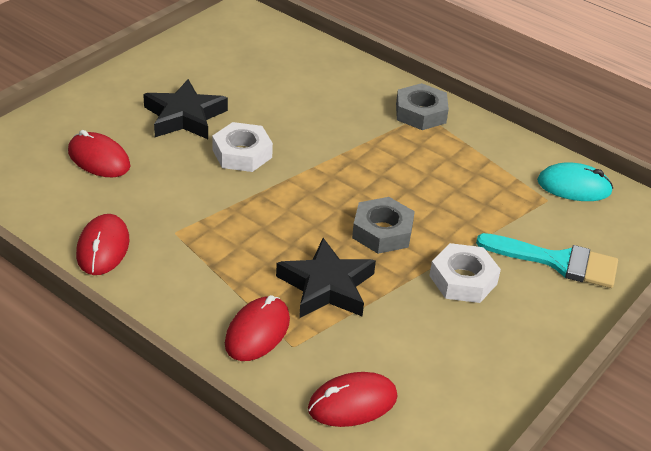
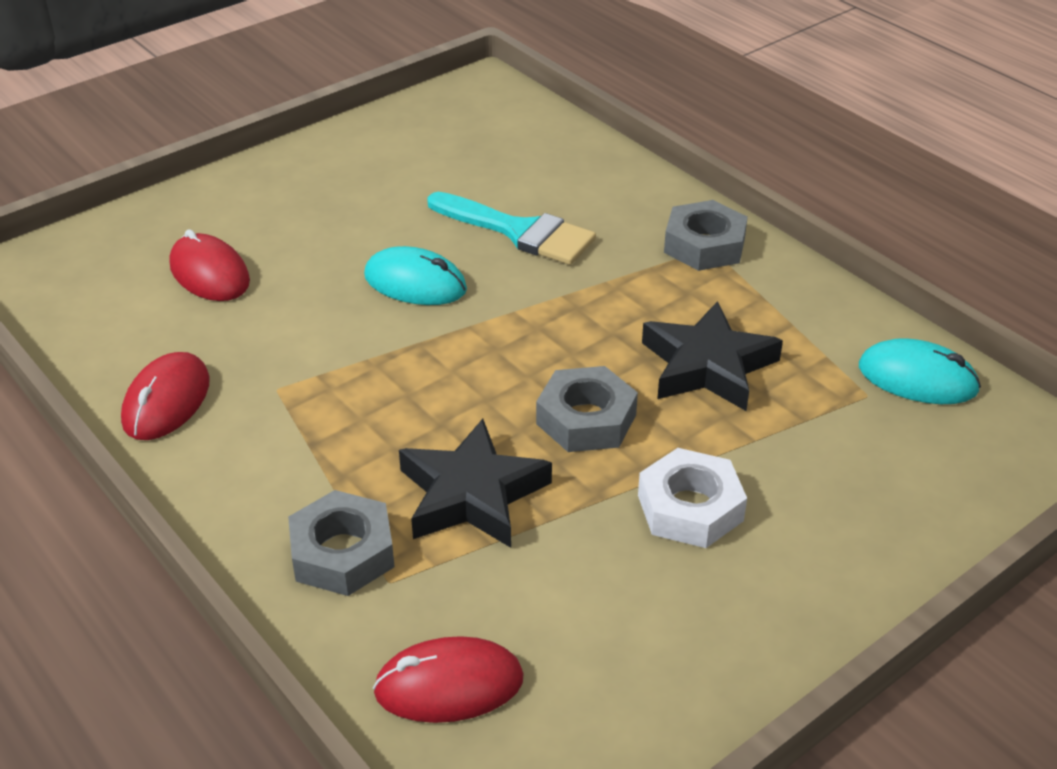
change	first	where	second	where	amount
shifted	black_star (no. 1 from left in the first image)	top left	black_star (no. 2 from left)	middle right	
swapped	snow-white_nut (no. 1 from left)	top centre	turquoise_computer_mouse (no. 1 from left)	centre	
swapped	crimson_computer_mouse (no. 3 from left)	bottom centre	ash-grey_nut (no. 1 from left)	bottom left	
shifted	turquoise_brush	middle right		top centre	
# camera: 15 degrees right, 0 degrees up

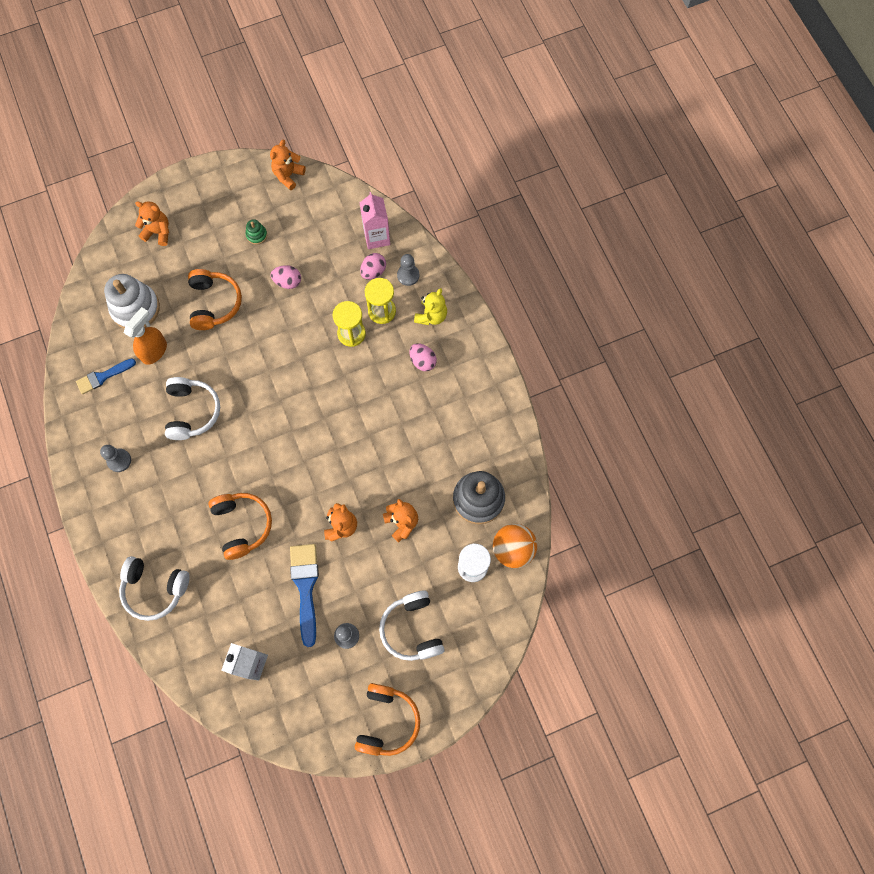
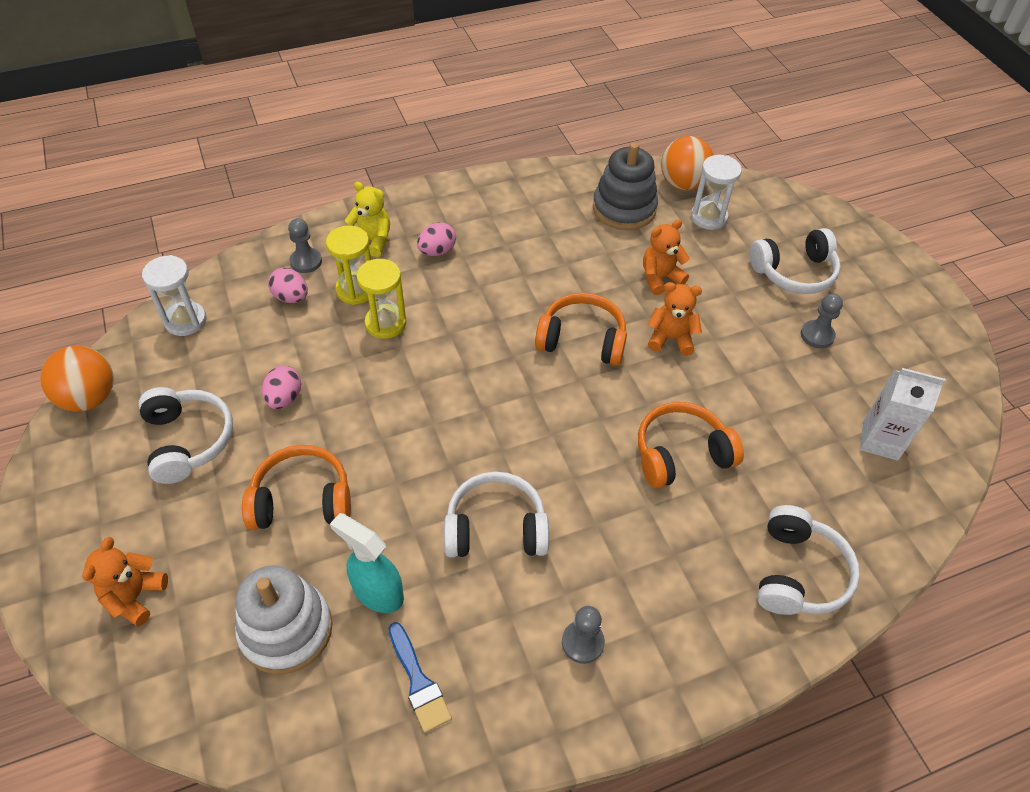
change	first	where	second	where	amount
repainted	orange-coloured_sprayer	middle left	turquoise_sprayer	bottom centre	
swapped	emerald_stacking_toy	top left	snow-white_headphones (no. 1 from left)	middle left	
swapped	orange-coloured_stuffed_bear (no. 2 from left)	top left	orange-coloured_play_ball (no. 1 from left)	middle left	
gone	blue_brush (no. 2 from left)	bottom centre			
shifted	orange-coloured_headphones (no. 3 from left in the first image)	bottom centre	orange-coloured_headphones (no. 2 from left)	centre	
gone	pink_milk_carton	top centre			
new			snow-white_sandglass (no. 1 from left)	middle left	
# camera: 90 degrees left, 20 degrees down

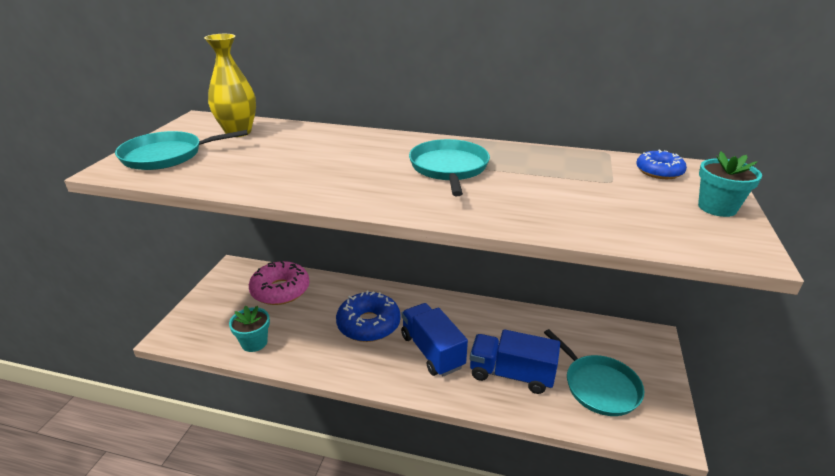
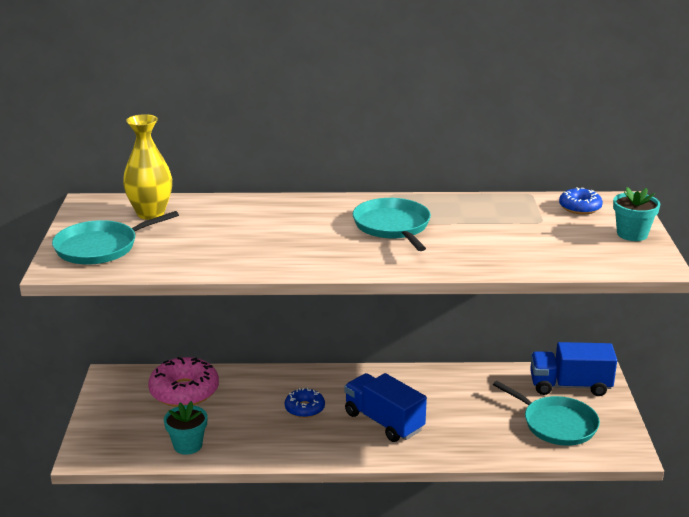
change	first	where	second	where	amount
scaled	blue_donut (no. 1 from left)	centre		bottom centre	x0.57
shifted	blue_lorry (no. 2 from left)	bottom centre		bottom right	
# camera: 15 degrees left, 5 degrees down

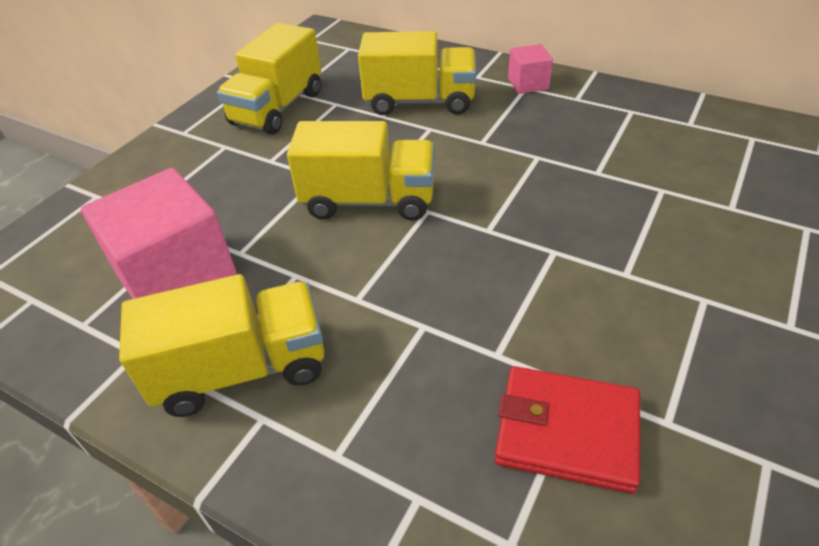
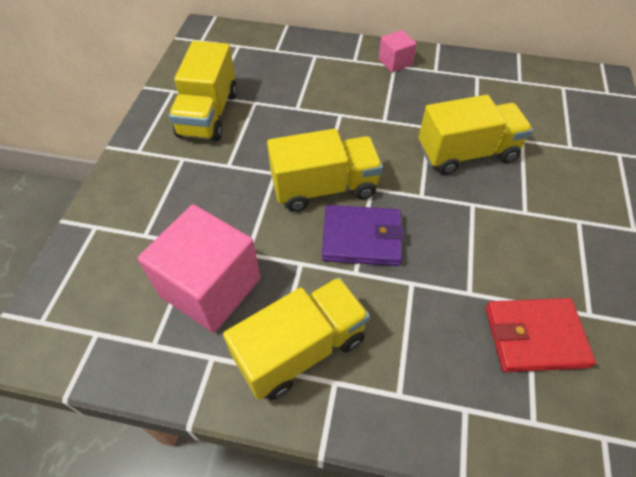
change	first	where	second	where	amount
shifted	yellow_lorry (no. 4 from left)	top centre		top right	
new			royal_purple_card_wallet	centre	
# camera: 20 degrees left, 10 degrees up

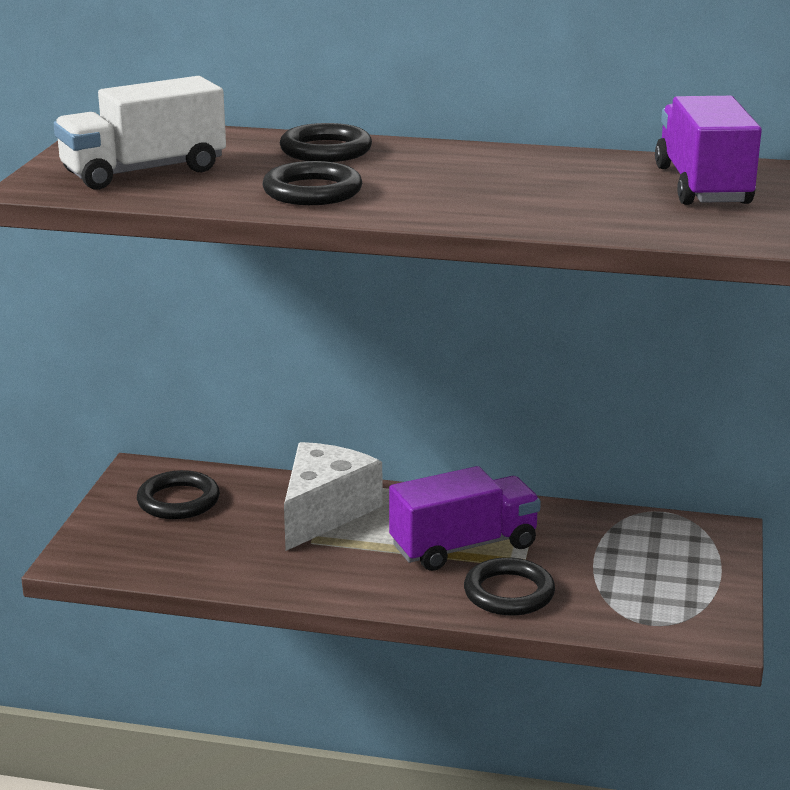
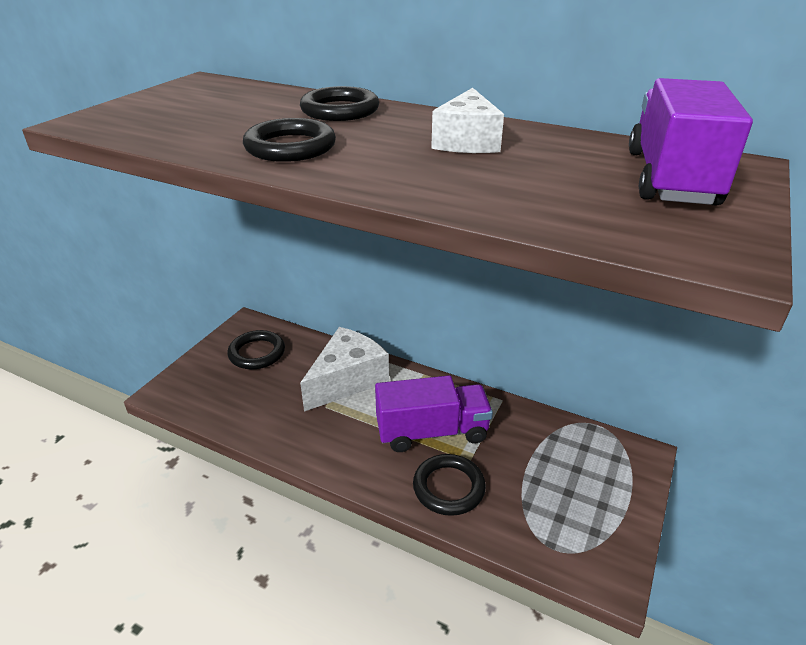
change	first	where	second	where	amount
gone	snow-white_lorry	top left			
new			snow-white_cheese (no. 2 from left)	top centre	
# camera: 15 degrees right, 10 degrees up

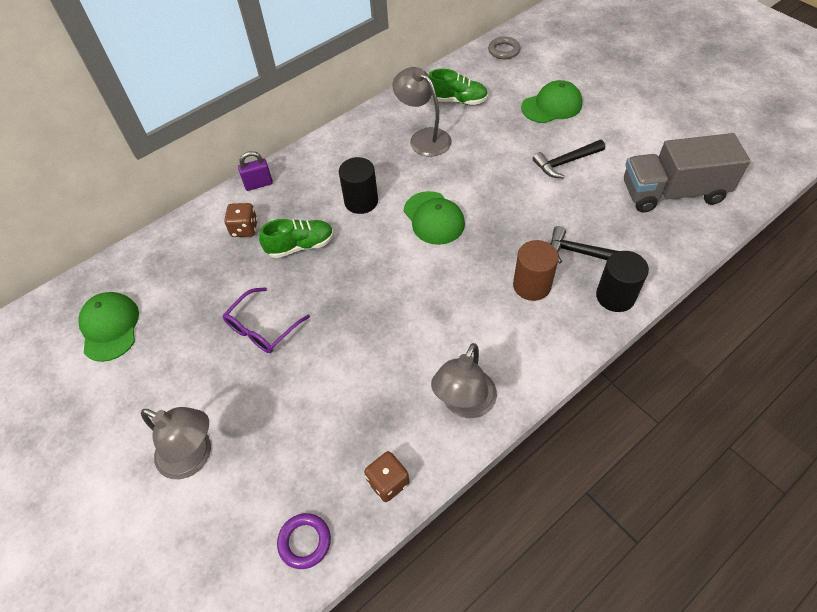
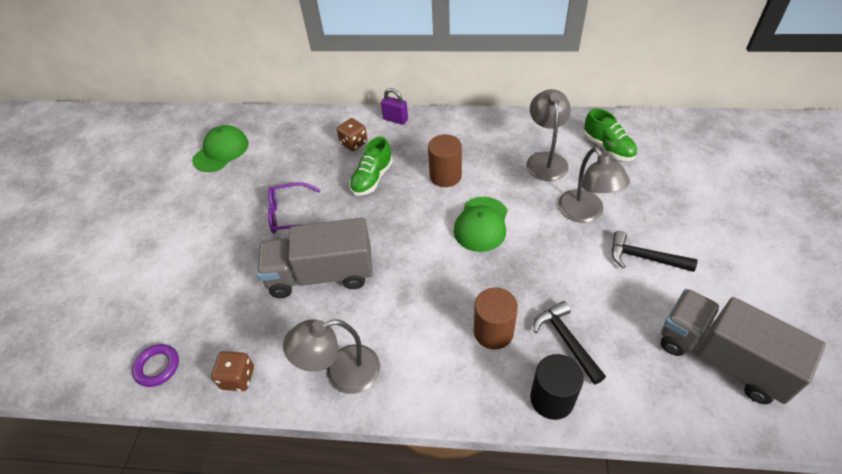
change	first	where	second	where	amount
shifted	ash-grey_reading_lamp (no. 1 from left in the first image)	bottom left	ash-grey_reading_lamp (no. 3 from left)	middle right	
rotated	emerald_sneaker (no. 1 from left)	centre		centre	90 degrees clockwise
repainted	black_cylinder (no. 1 from left)	top centre	russet_cylinder (no. 1 from left)	centre	
gone	ash-grey_hoop	top centre			
gone	emerald_cap (no. 3 from left)	top right			
new			ash-grey_lorry (no. 1 from left)	centre	
# camera: 45 degrees right, 5 degrees down

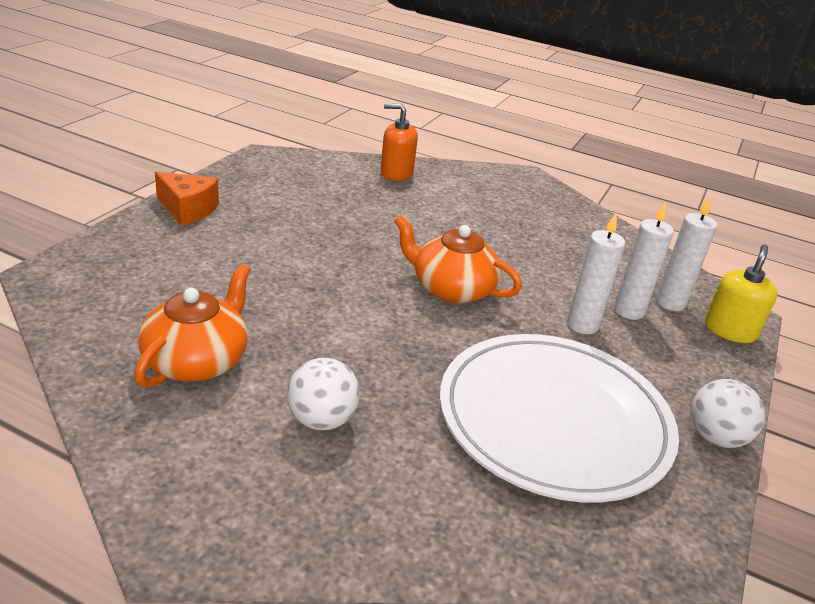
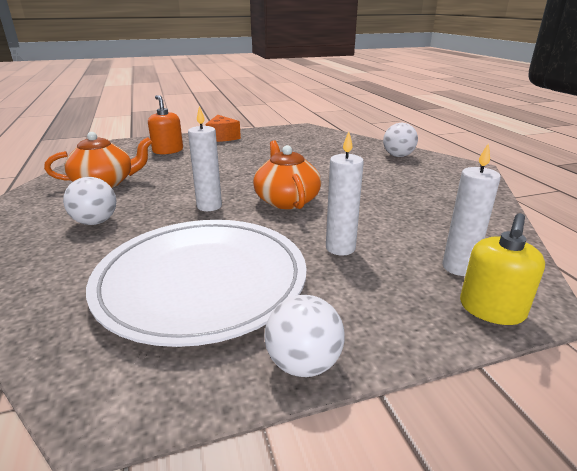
change	first	where	second	where	amount
shifted	orange-coloured_soap_dispenser	top centre		top left	
shifted	snow-white_pillar_candle (no. 2 from left in the first image)	middle right	snow-white_pillar_candle (no. 1 from left)	centre	
rotated	yellow_soap_dispenser	middle right		middle right	135 degrees clockwise
new			snow-white_play_ball (no. 3 from left)	top right	
# camera: 50 degrees right, 5 degrees down

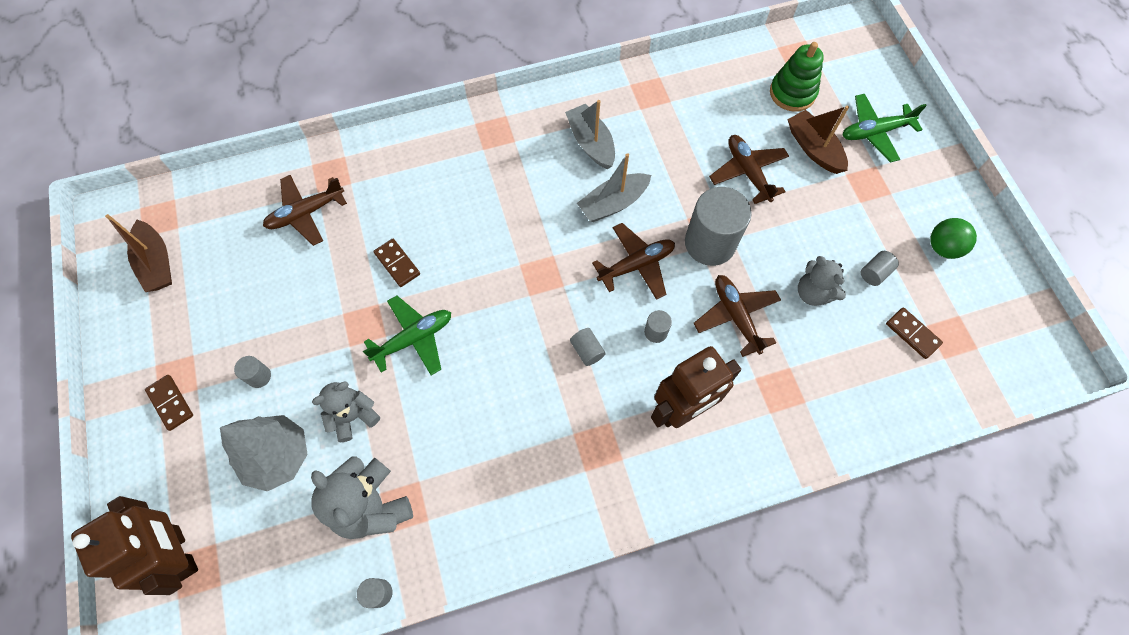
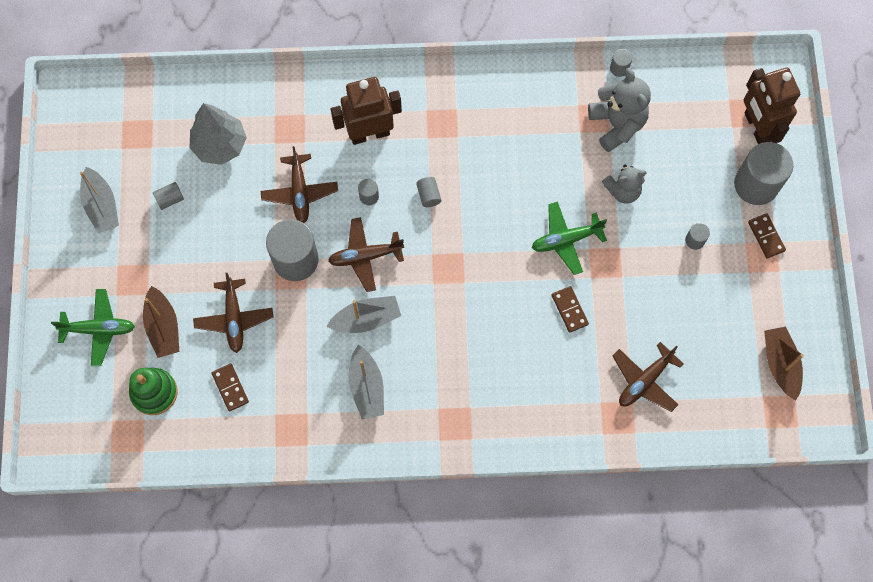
change	first	where	second	where	amount
shifted	ash-grey_fir_tree	bottom left		top left	
rotated	russet_toy_plane (no. 1 from left in the first image)	top left	russet_toy_plane (no. 4 from left)	middle right	150 degrees clockwise
gone	ash-grey_stuffed_bear (no. 3 from left)	middle right			
shifted	russet_domino_tile (no. 3 from left in the first image)	middle right	russet_domino_tile (no. 1 from left)	middle left	
swapped	emerald_play_ball	middle right	ash-grey_toy_boat (no. 1 from left)	middle left	
new			ash-grey_cylinder (no. 7 from left)	top right	
# camera: 165 degrees left, 5 degrees up

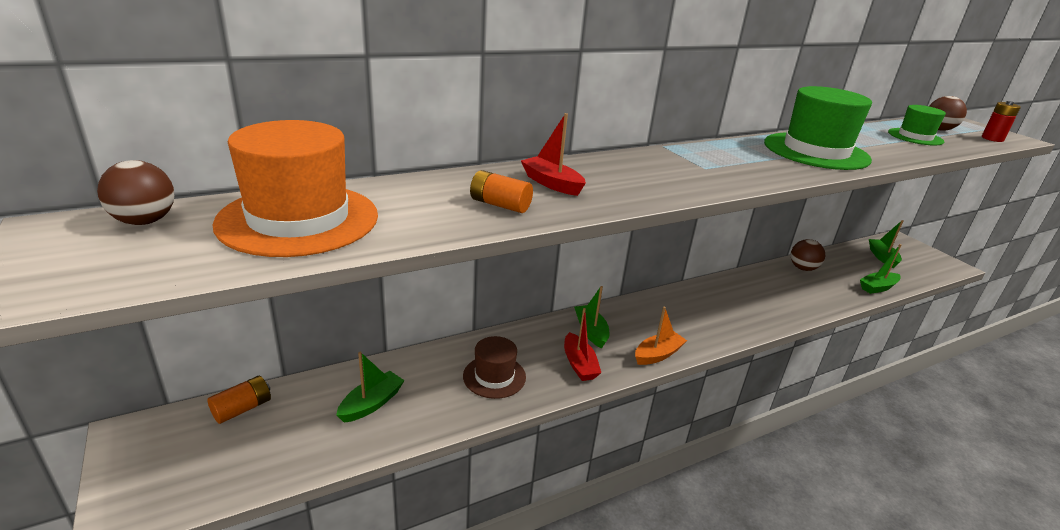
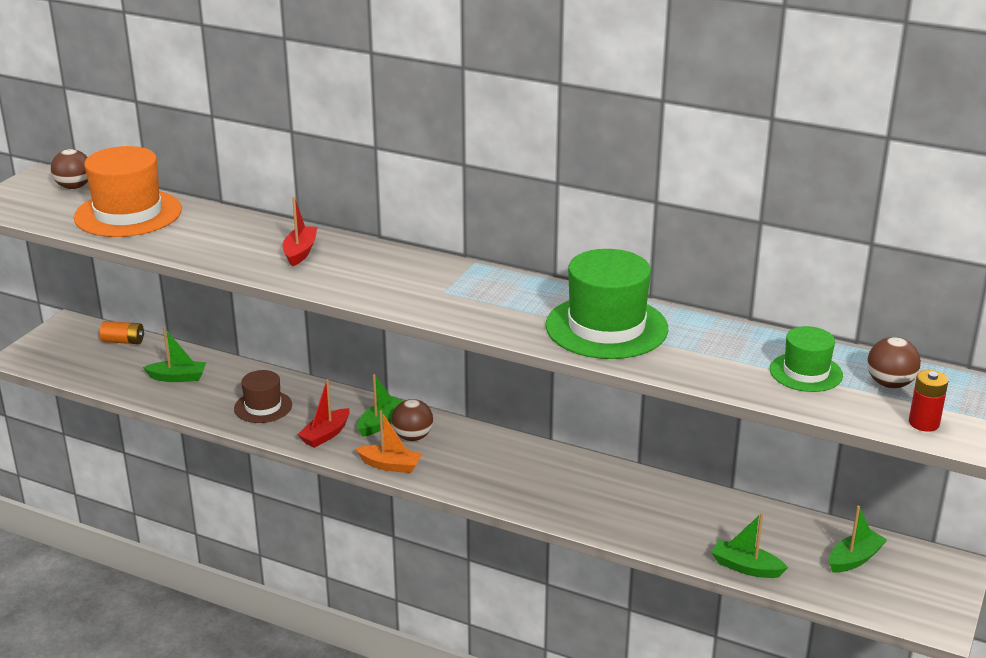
change	first	where	second	where	amount
gone	orange-coloured_AA_battery (no. 2 from left)	centre			
shifted	russet_play_ball (no. 2 from left)	middle right		centre	
# camera: 55 degrees right, 0 degrees up

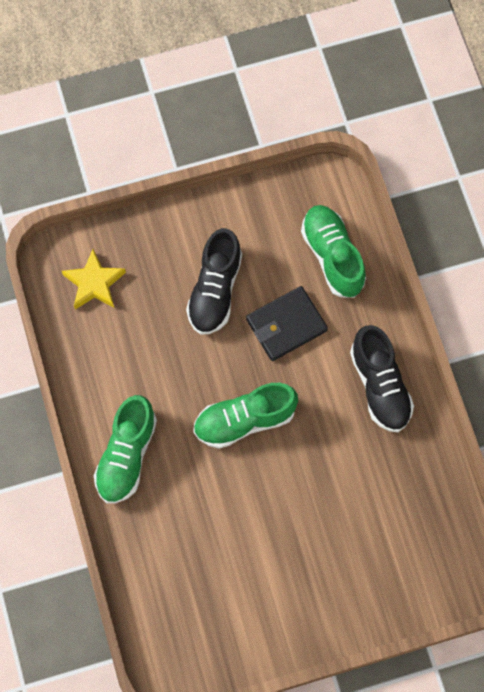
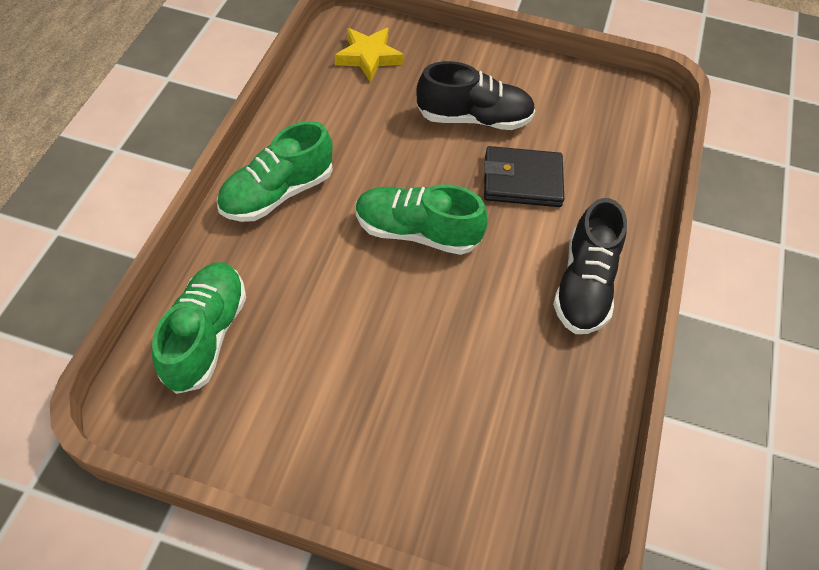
change	first	where	second	where	amount
rotated	black_sneaker (no. 1 from left)	centre		top centre	135 degrees counterclockwise
shifted	emerald_sneaker (no. 3 from left in the first image)	middle right	emerald_sneaker (no. 1 from left)	middle left	
# camera: 30 degrees right, 15 degrees down

